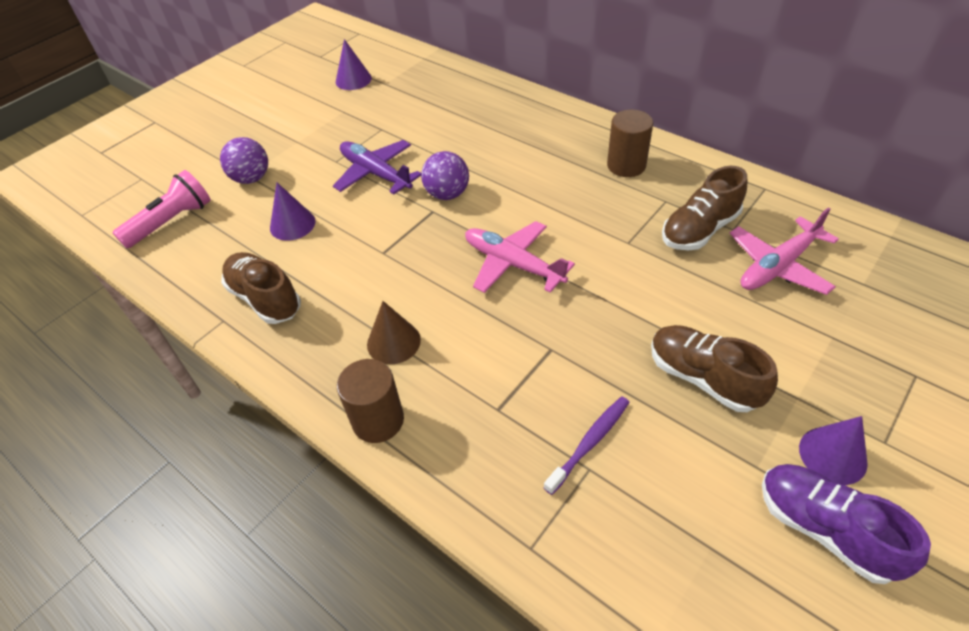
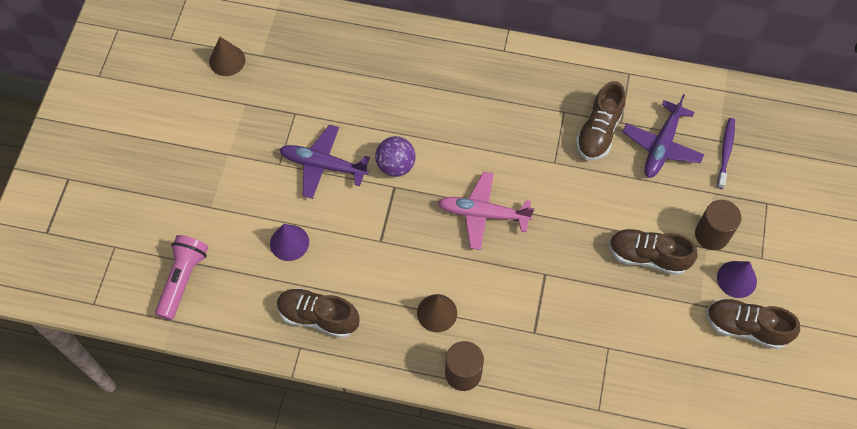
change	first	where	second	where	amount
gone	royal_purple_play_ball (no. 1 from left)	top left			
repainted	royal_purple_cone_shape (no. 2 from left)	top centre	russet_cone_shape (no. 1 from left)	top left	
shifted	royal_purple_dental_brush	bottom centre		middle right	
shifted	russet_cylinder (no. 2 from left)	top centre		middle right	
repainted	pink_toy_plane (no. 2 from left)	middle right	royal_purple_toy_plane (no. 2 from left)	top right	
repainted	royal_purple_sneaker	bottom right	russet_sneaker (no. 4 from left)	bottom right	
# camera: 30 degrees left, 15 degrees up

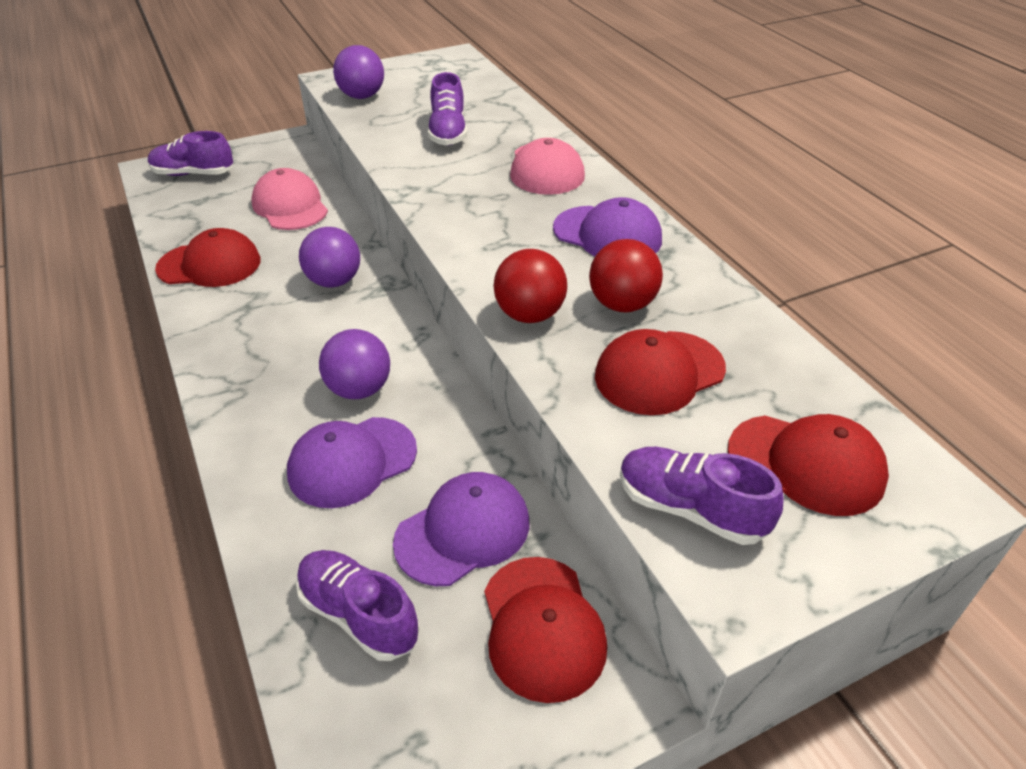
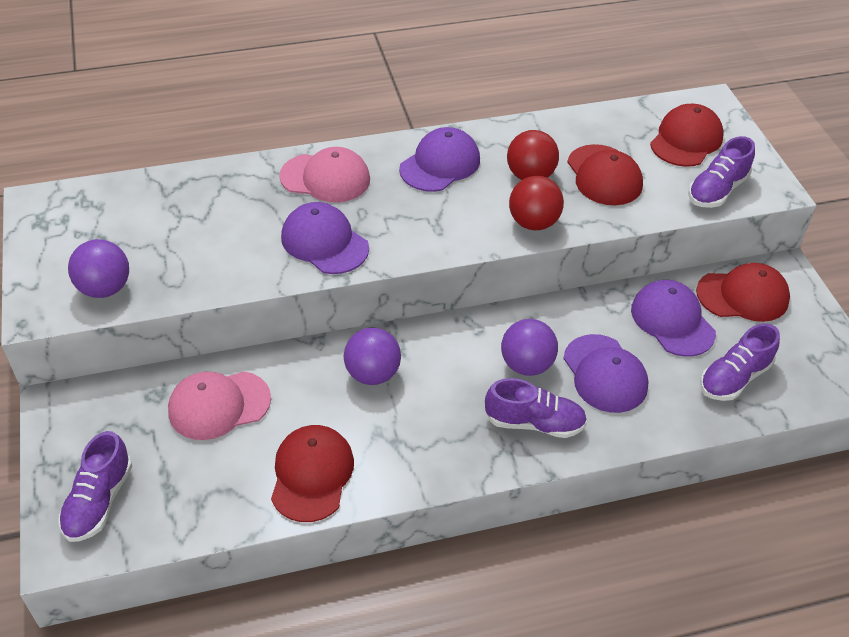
change	first	where	second	where	amount
shifted	royal_purple_sneaker (no. 3 from left in the first image)	top centre	royal_purple_sneaker (no. 2 from left)	centre	
new			royal_purple_cap (no. 1 from left)	centre	
# camera: 80 degrees left, 5 degrees up

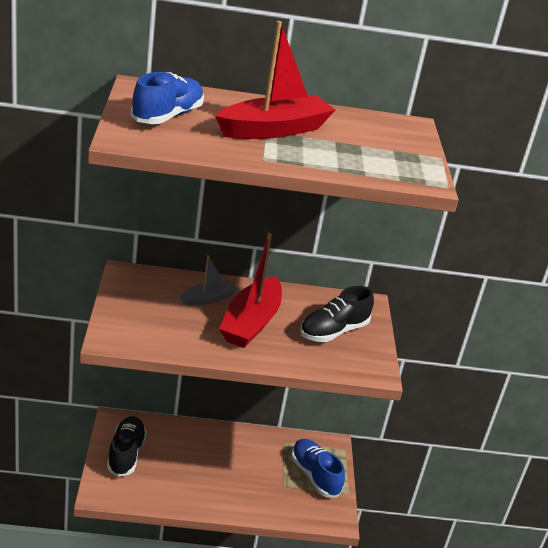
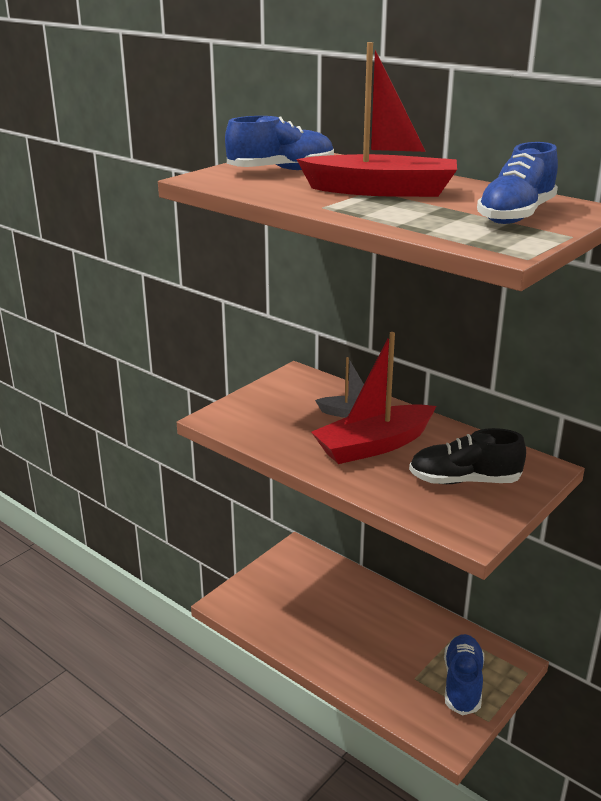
change	first	where	second	where	amount
gone	black_sneaker (no. 1 from left)	bottom left			
new			blue_sneaker (no. 3 from left)	top right	
# camera: 45 degrees right, 5 degrees down

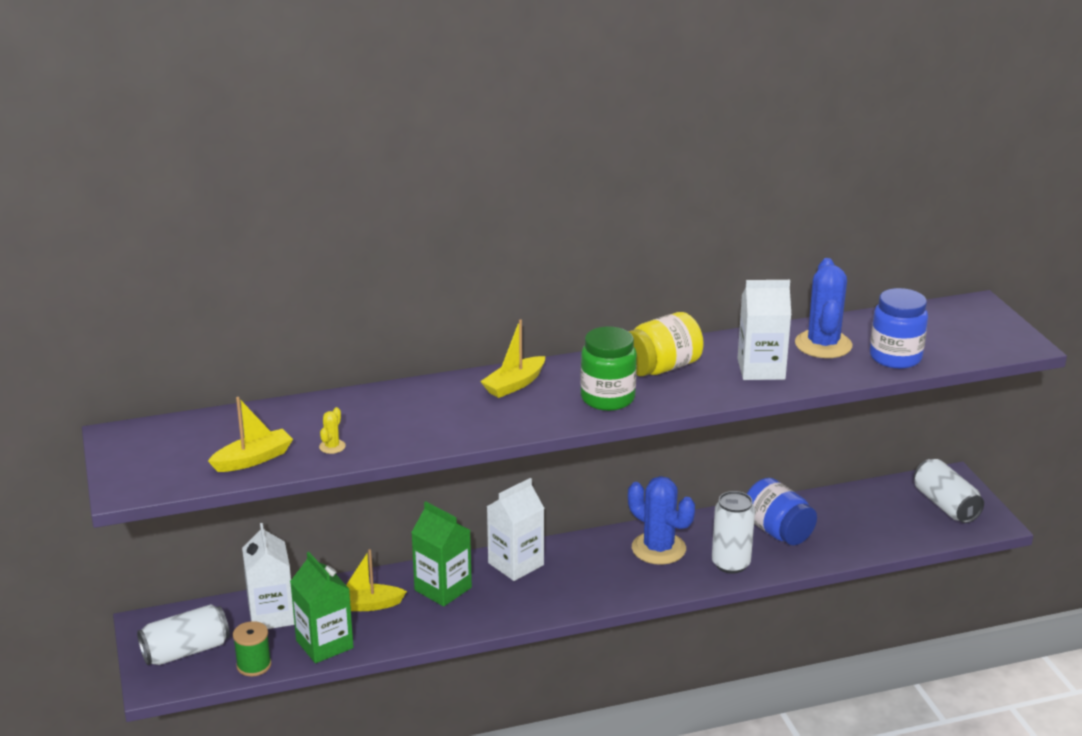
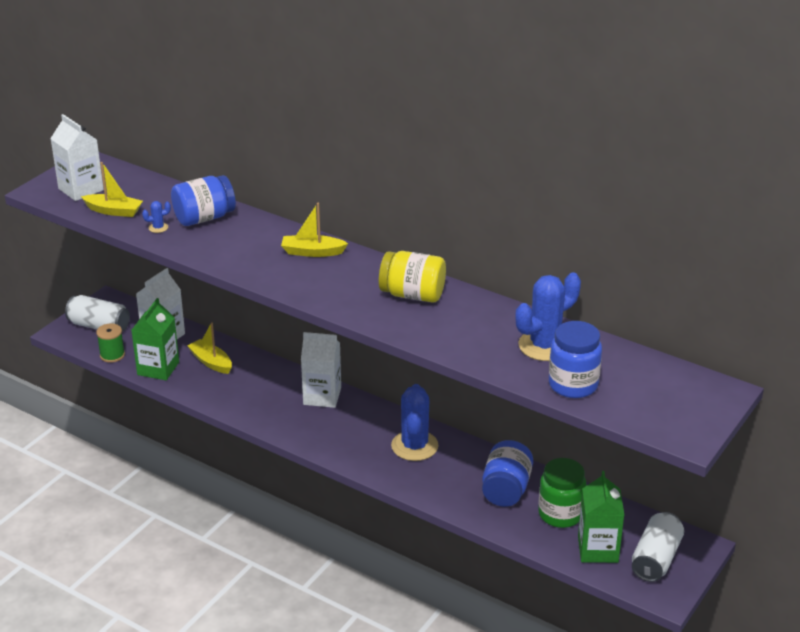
change	first	where	second	where	amount
repainted	yellow_cactus	middle left	blue_cactus (no. 1 from left)	middle left	
shifted	emerald_milk_carton (no. 2 from left)	bottom centre		bottom right	
shifted	emerald_jam_jar	centre		bottom right	
gone	snow-white_can (no. 2 from left)	bottom right			
shifted	snow-white_milk_carton (no. 3 from left in the first image)	middle right	snow-white_milk_carton (no. 1 from left)	top left	
new			blue_jam_jar (no. 1 from left)	top left	
# camera: 50 degrees right, 5 degrees up

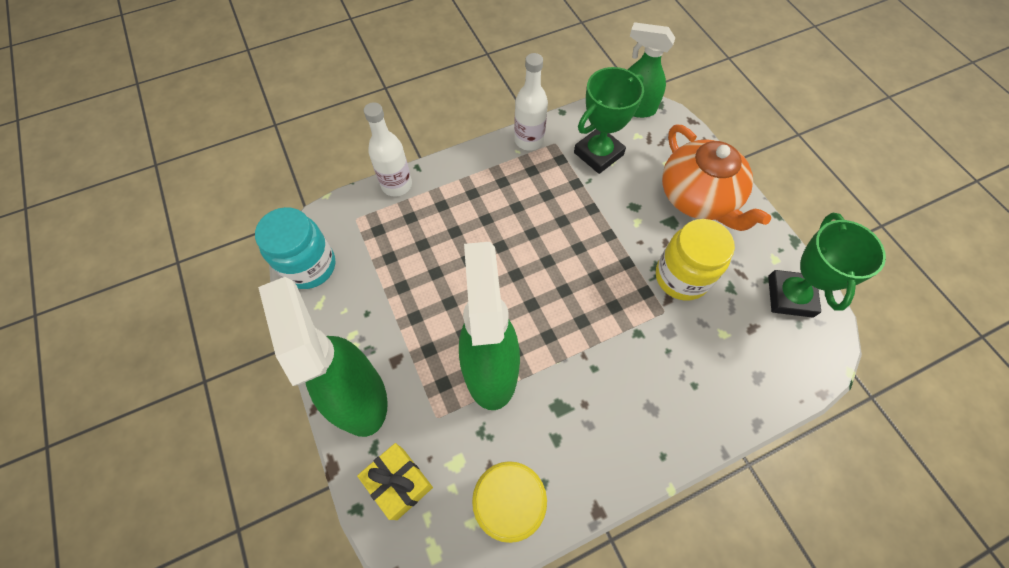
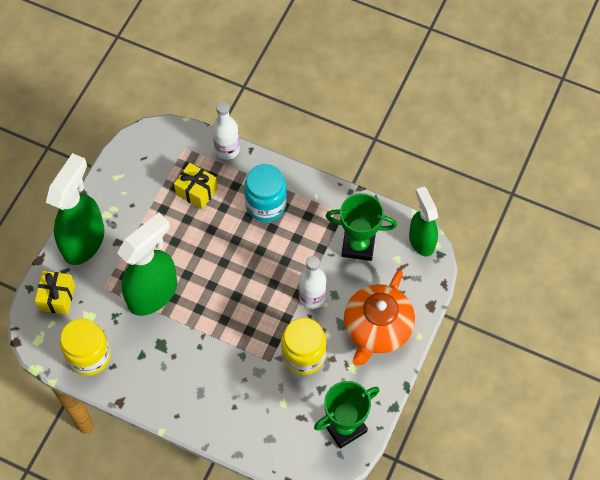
change	first	where	second	where	amount
shifted	turquoise_jam_jar	middle left		centre	
shifted	snow-white_bottle (no. 2 from left)	top centre		centre	
new			yellow_present (no. 2 from left)	middle left	
# camera: 50 degrees right, 0 degrees up

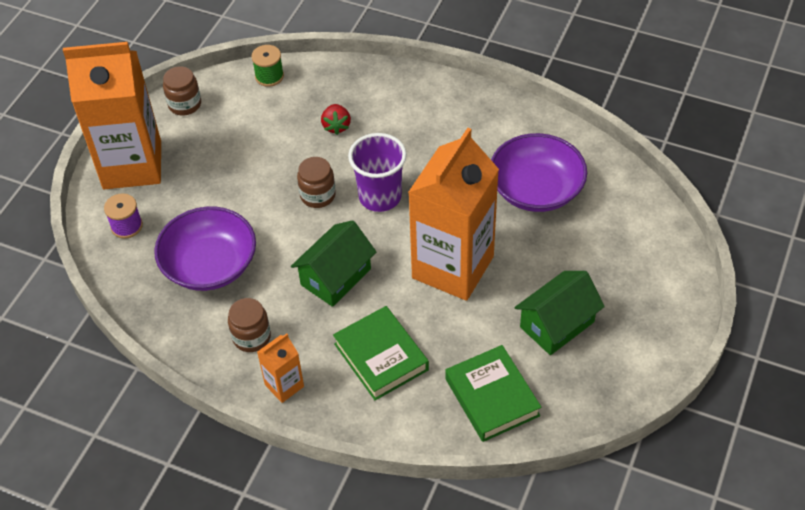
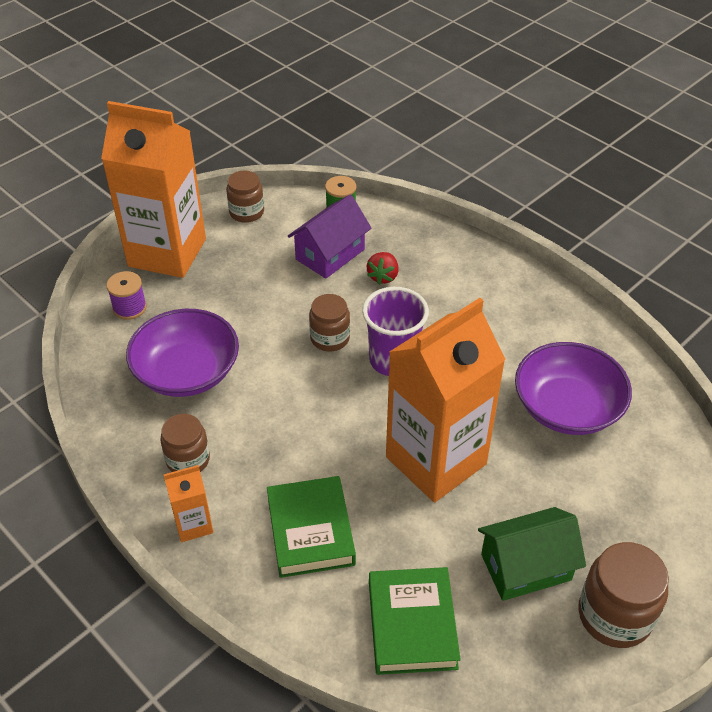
change	first	where	second	where	amount
gone	emerald_house (no. 1 from left)	centre			
new			royal_purple_house	top centre	
new			russet_jam_jar (no. 4 from left)	bottom right	
# camera: 20 degrees right, 5 degrees down

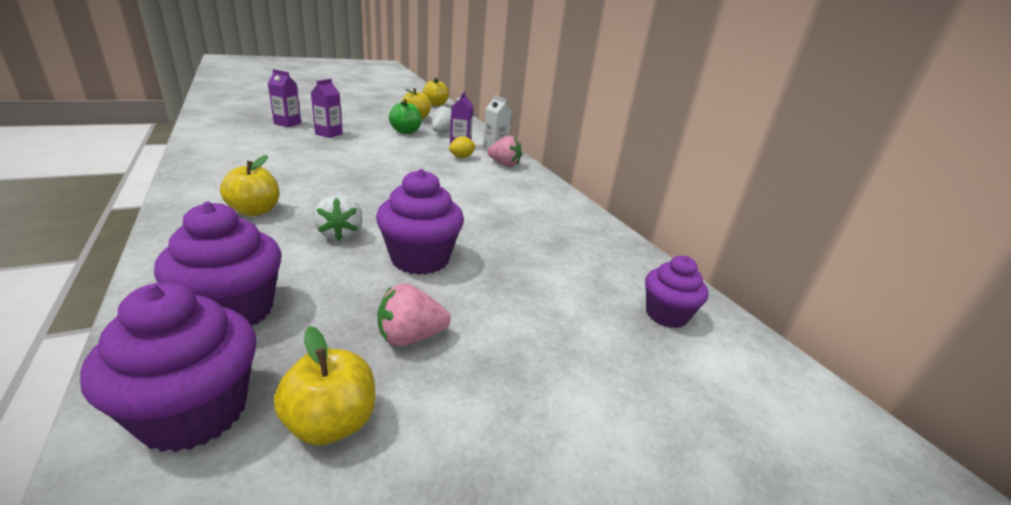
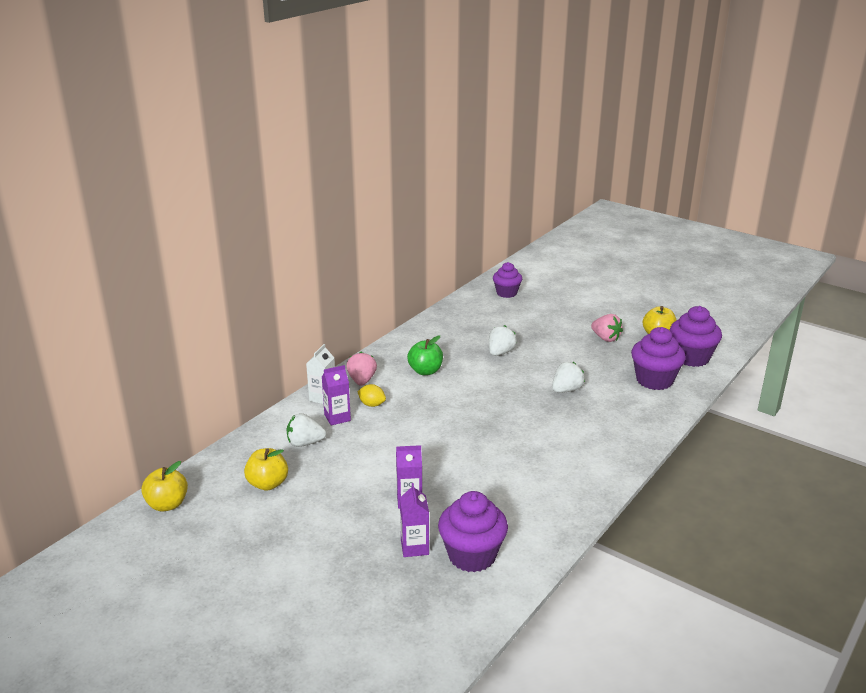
change	first	where	second	where	amount
gone	yellow_apple_fruit (no. 1 from left)	middle left			
shifted	royal_purple_cupcake (no. 3 from left in the first image)	centre	royal_purple_cupcake (no. 1 from left)	bottom centre	
shifted	emerald_apple_fruit	top centre		centre	
new			snow-white_berry (no. 2 from left)	centre	
# camera: 115 degrees left, 0 degrees up

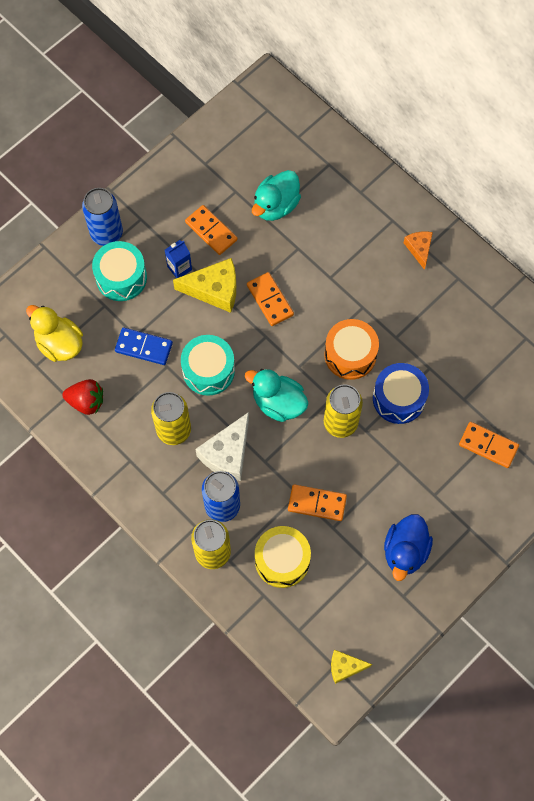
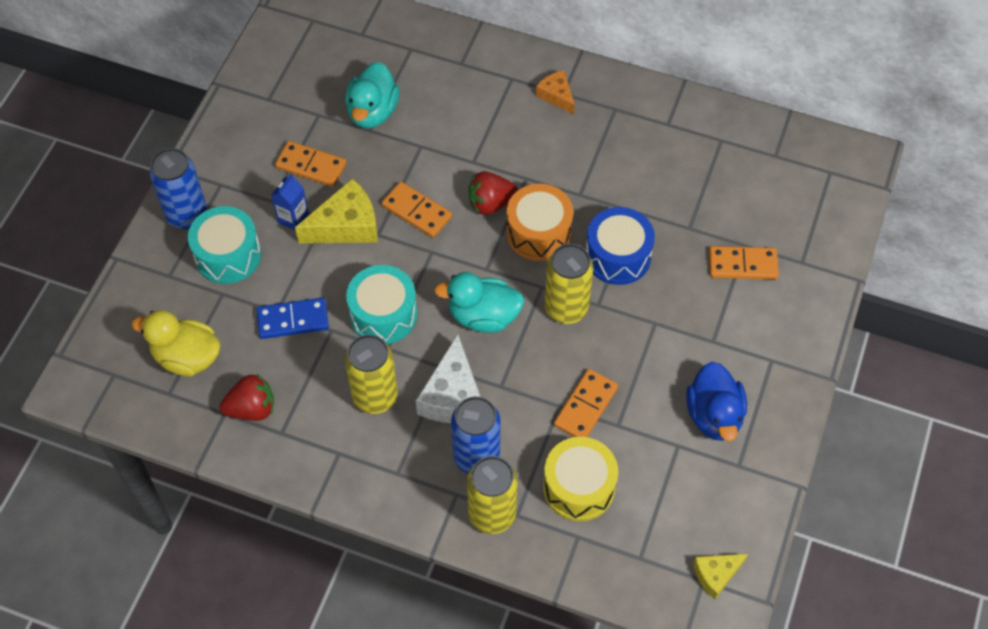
change	first	where	second	where	amount
rotated	orange-coloured_domino_tile (no. 3 from left)	centre		centre	45 degrees counterclockwise
new			crimson_berry (no. 2 from left)	top centre	
# camera: 25 degrees left, 10 degrees down

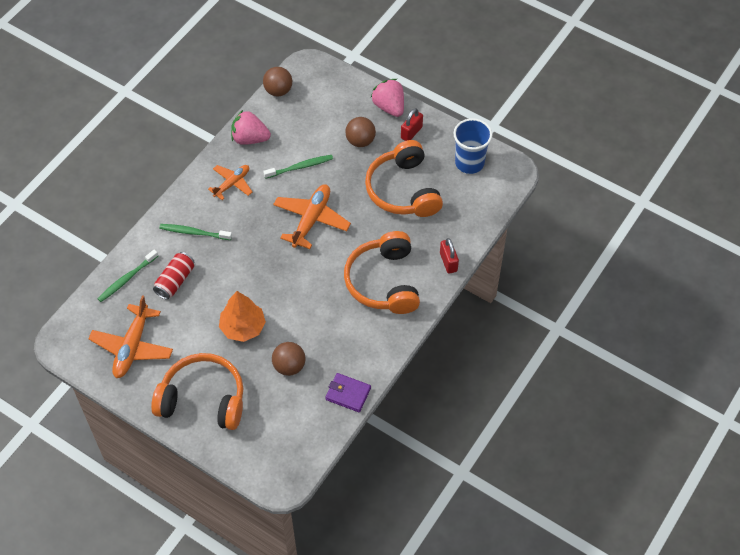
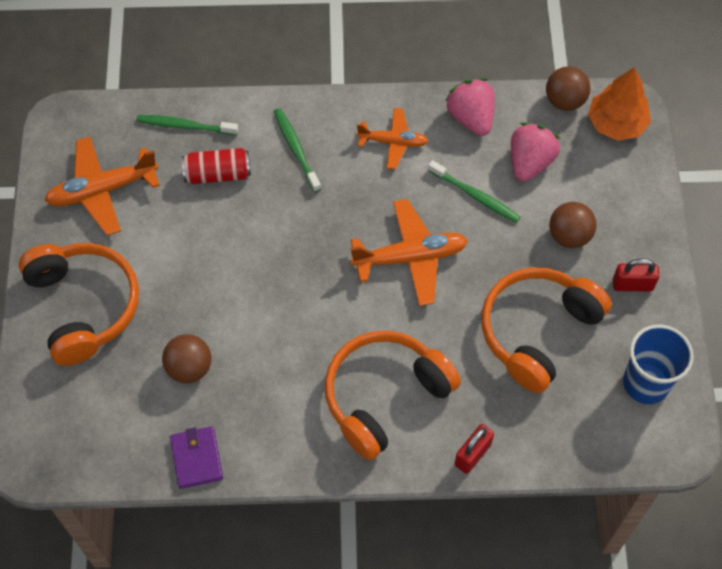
change	first	where	second	where	amount
shifted	orange-coloured_fir_tree	middle left		top right	
shifted	pink_berry (no. 2 from left)	top centre		top right	
# camera: 55 degrees right, 5 degrees up

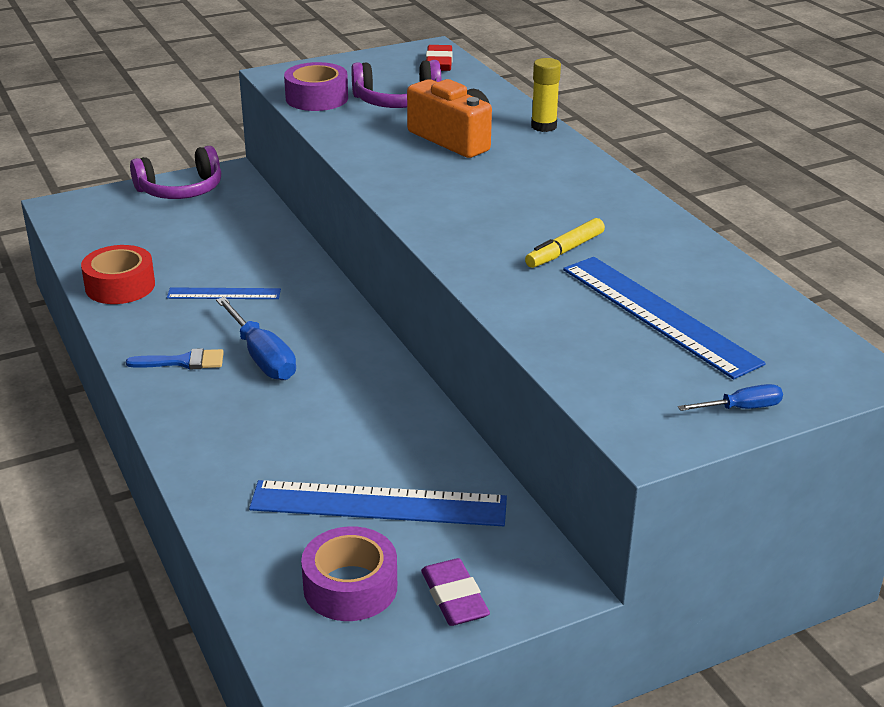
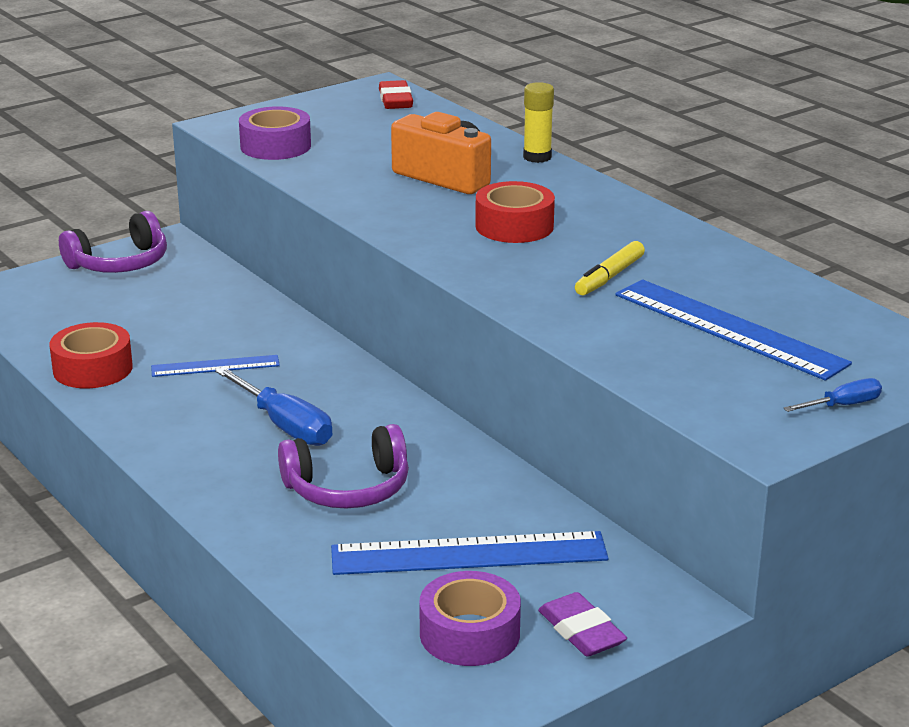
change	first	where	second	where	amount
gone	blue_brush	middle left			
shifted	royal_purple_headphones (no. 2 from left)	top centre		centre	
new			crimson_tape (no. 2 from left)	top centre	
# camera: 10 degrees left, 5 degrees down

